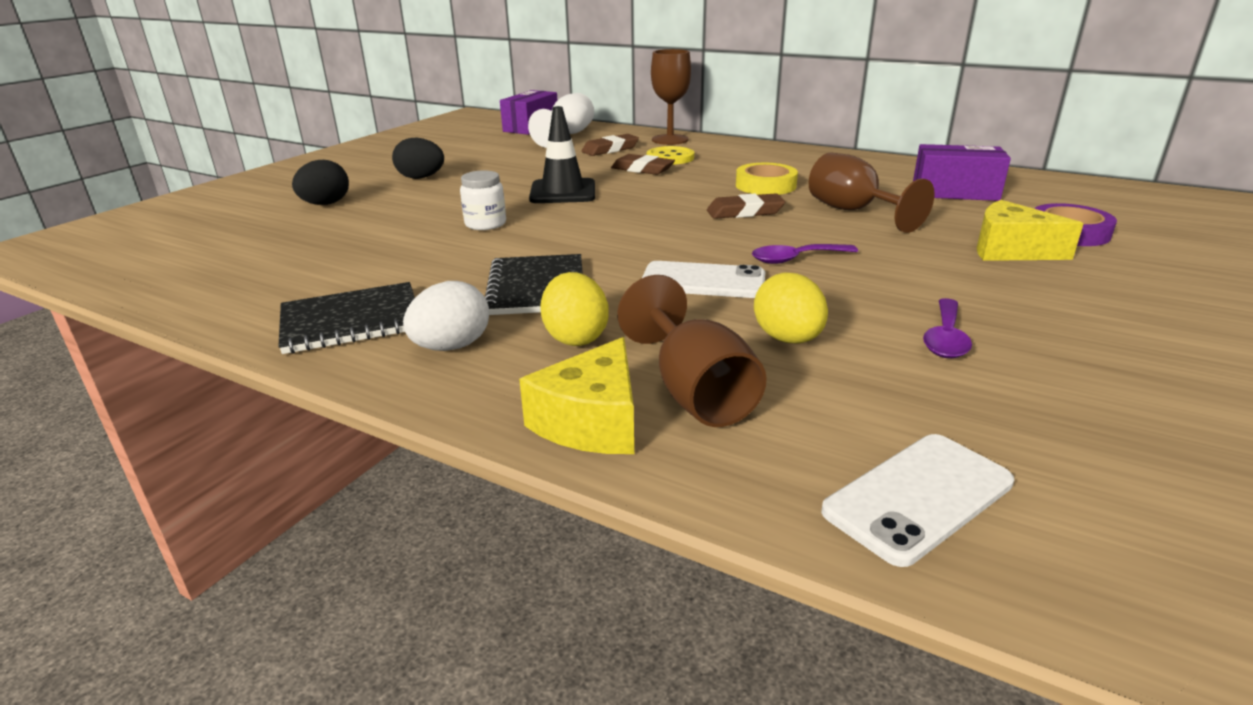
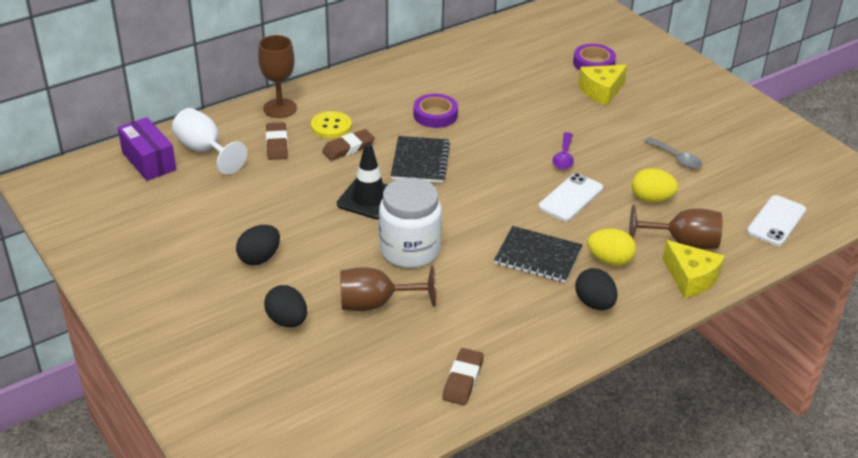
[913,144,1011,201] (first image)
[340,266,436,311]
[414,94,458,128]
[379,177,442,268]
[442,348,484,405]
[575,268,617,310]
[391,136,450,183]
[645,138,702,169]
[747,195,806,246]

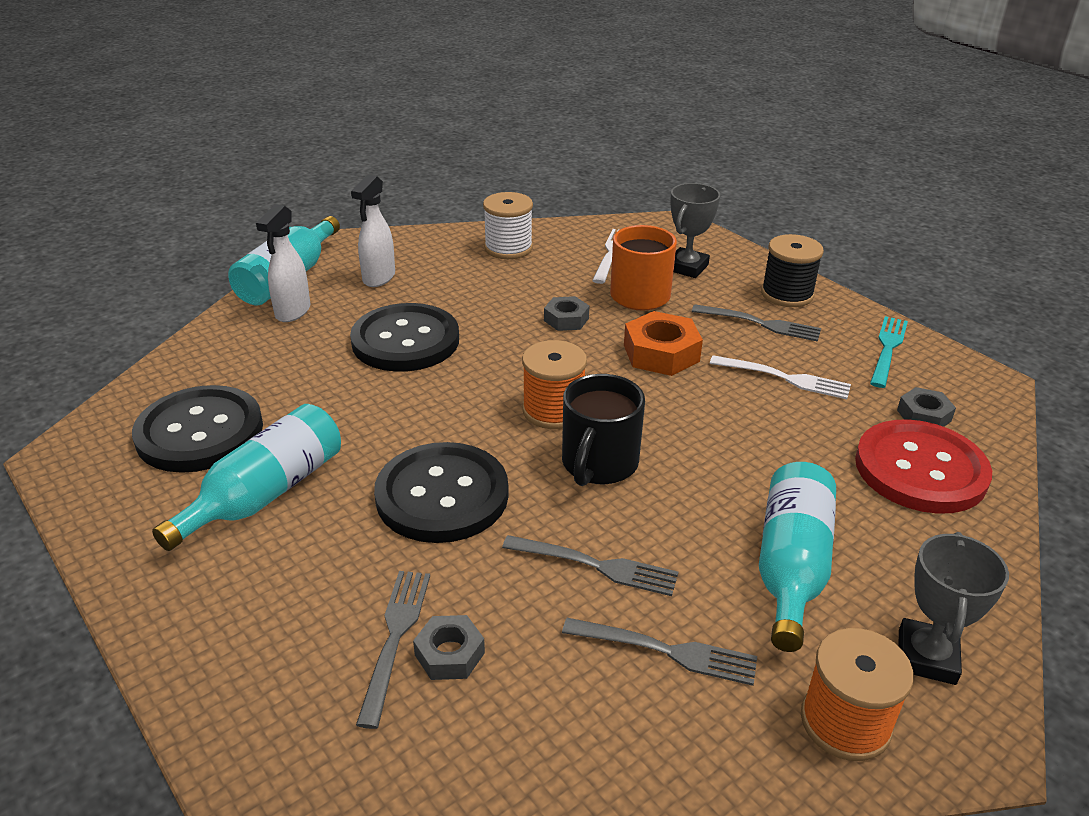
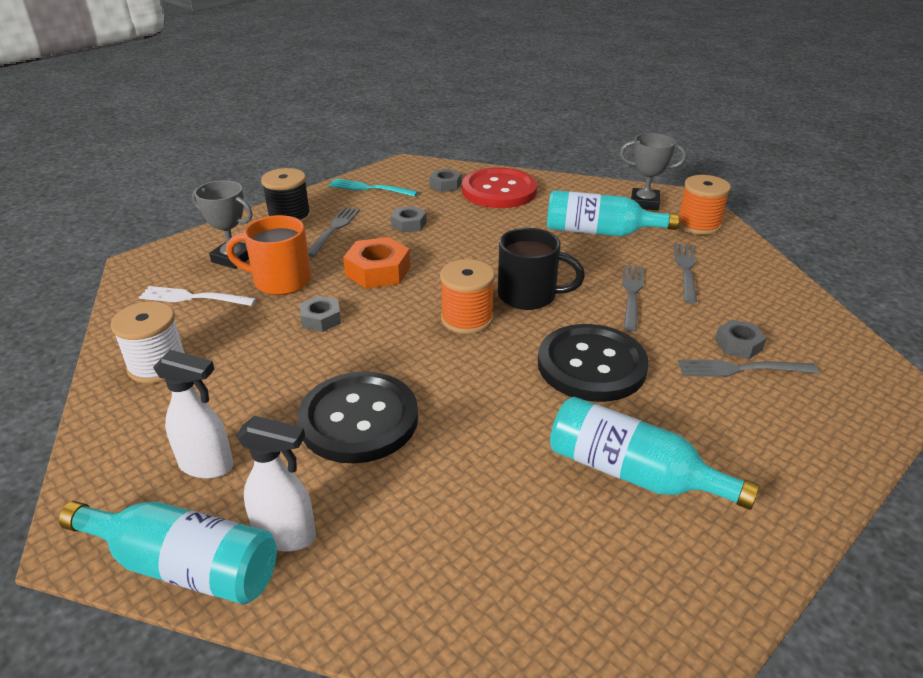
[391,206,427,233]
[132,385,263,473] (first image)

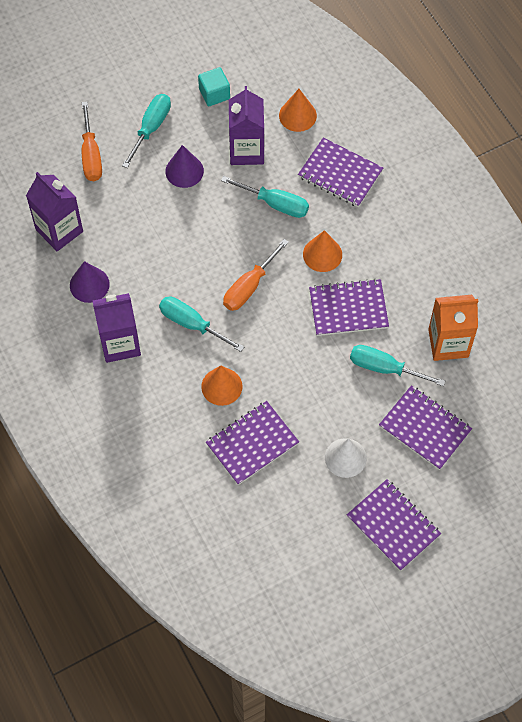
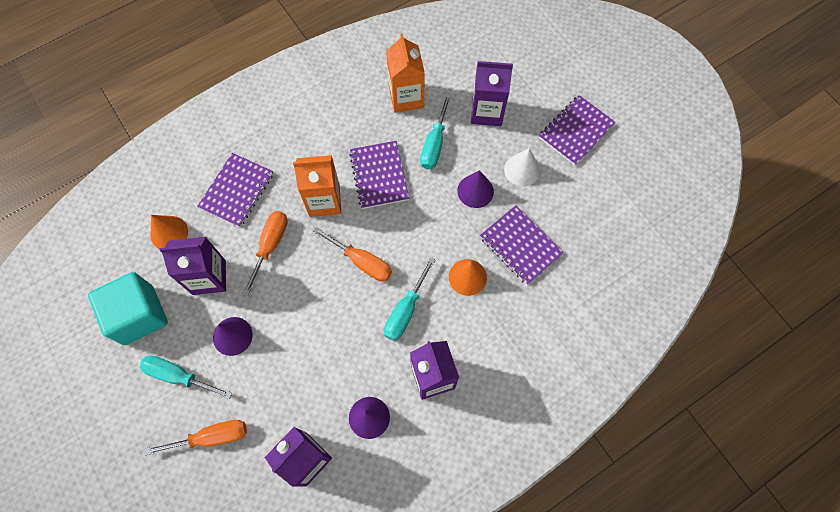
[88,272,168,345]
[242,211,288,295]
[293,155,341,217]
[471,61,513,126]
[457,170,494,208]

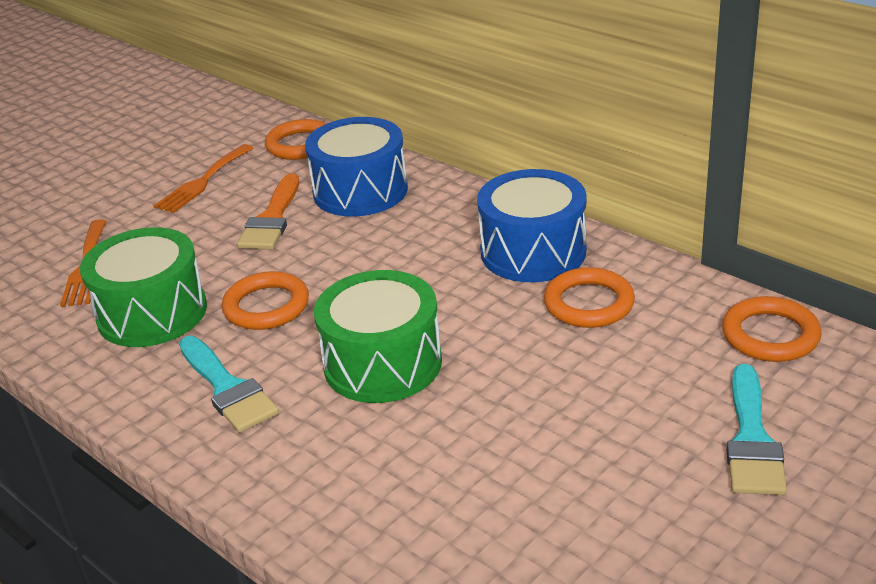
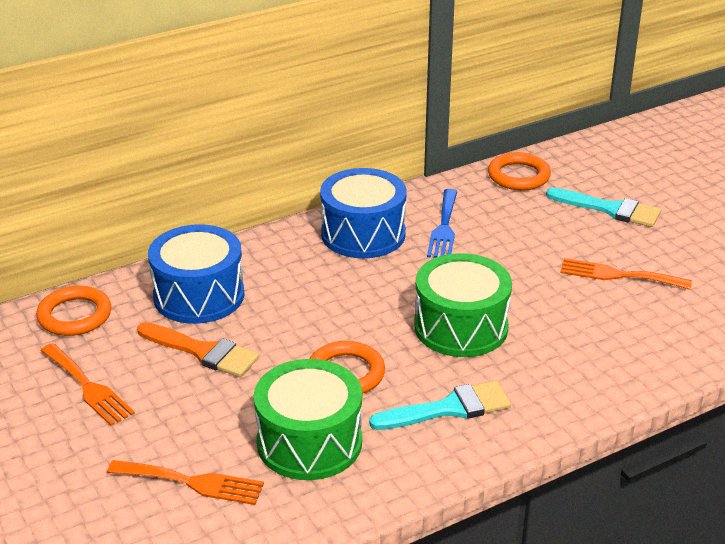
[427,189,458,258]
[560,258,692,289]

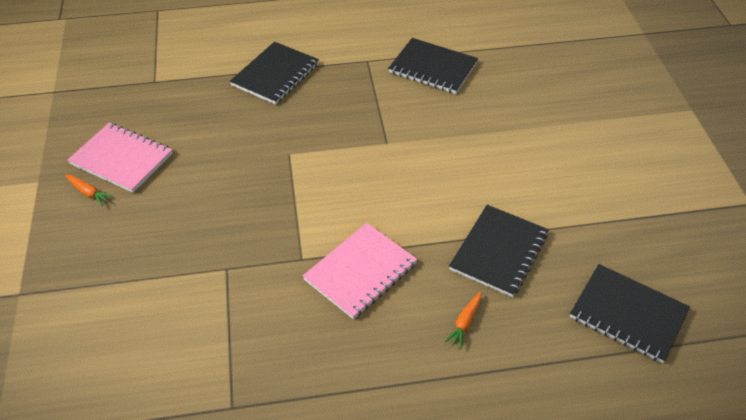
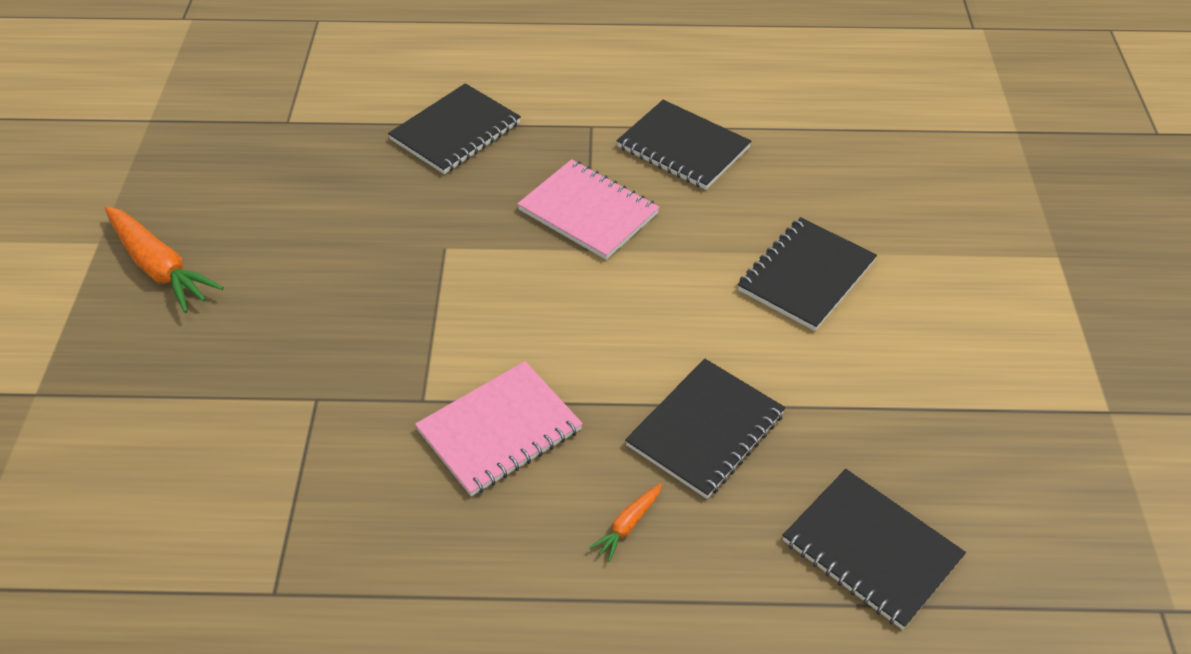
[517,159,660,260]
[105,207,224,313]
[737,217,877,331]

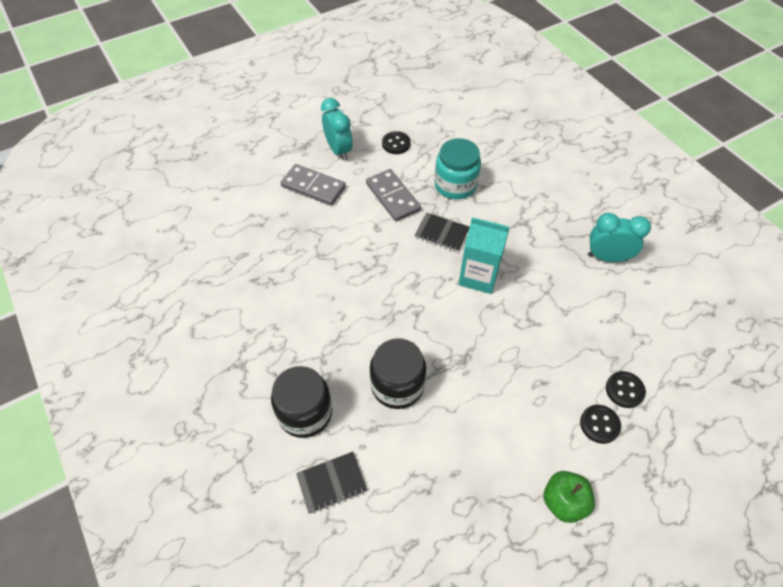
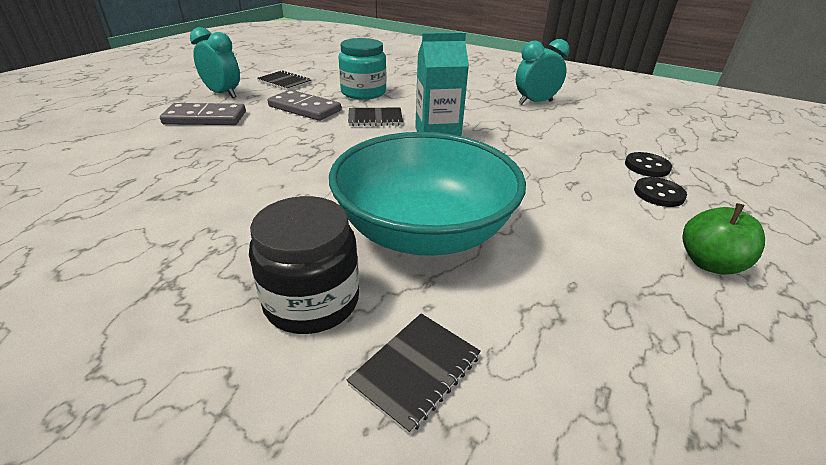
[257,70,311,91]
[329,132,526,256]

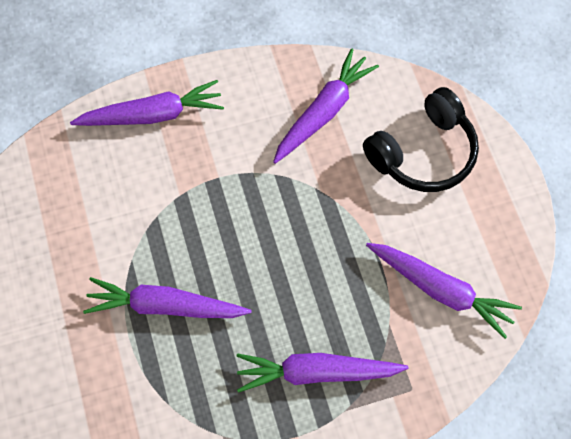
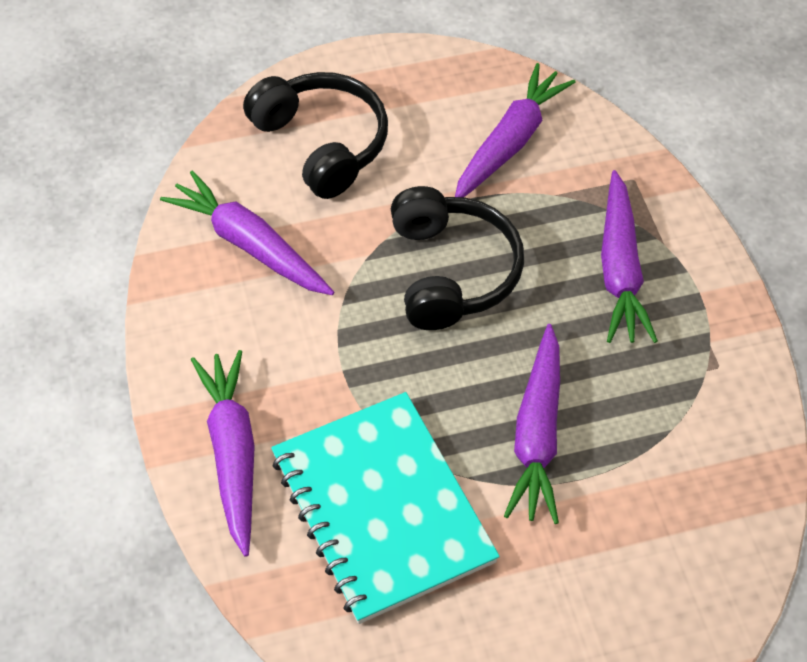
[391,186,524,330]
[271,392,500,624]

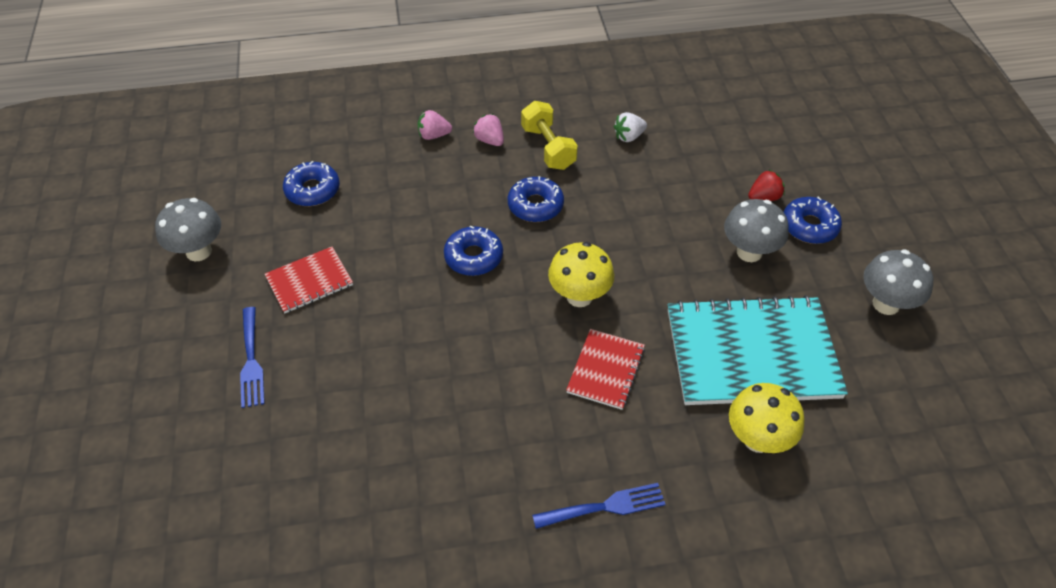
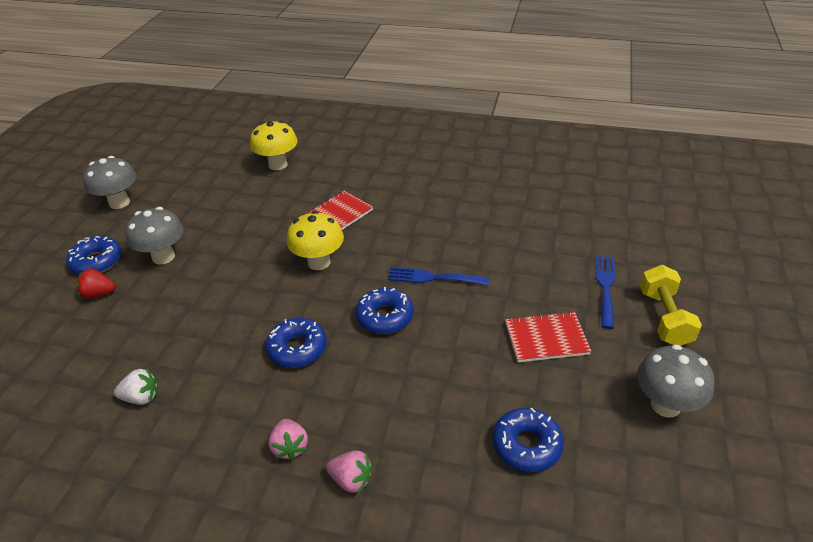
[640,265,702,346]
[668,295,848,405] (first image)
[388,267,490,286]

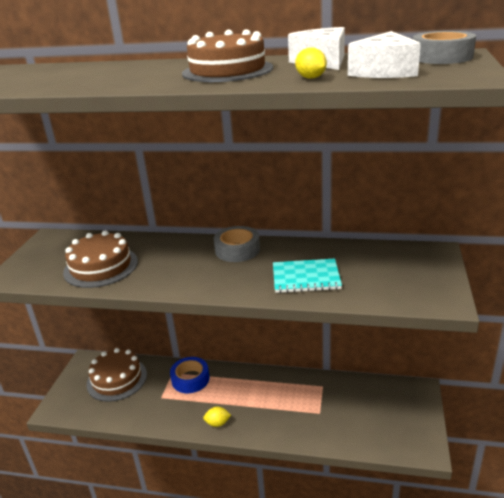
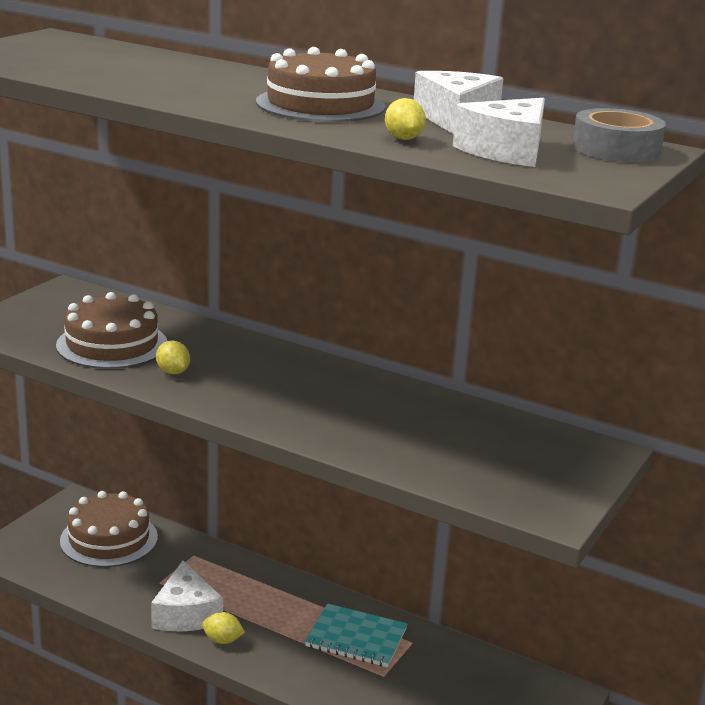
[214,226,260,262] (first image)
[305,603,407,667]
[170,357,209,393] (first image)
[156,341,190,374]
[151,561,223,632]

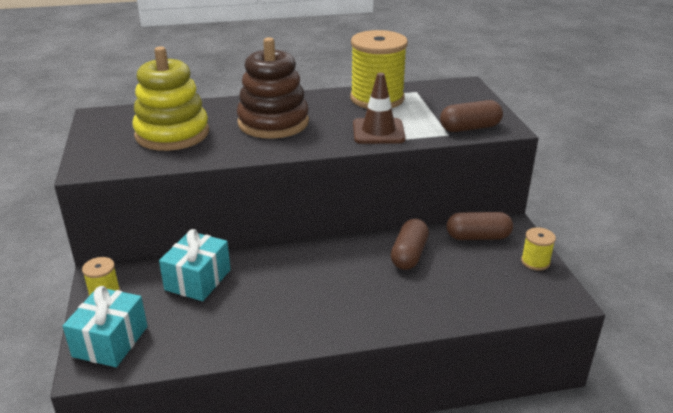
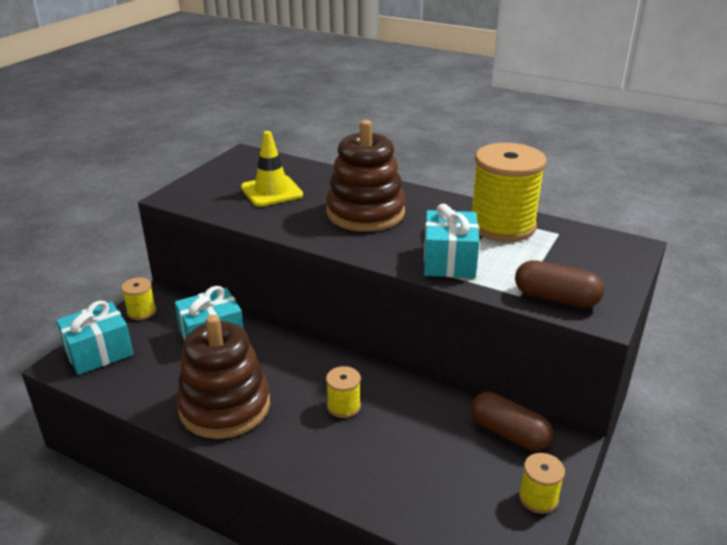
[241,131,303,207]
[424,204,479,278]
[391,219,429,270] (first image)
[176,315,270,439]
[326,366,361,418]

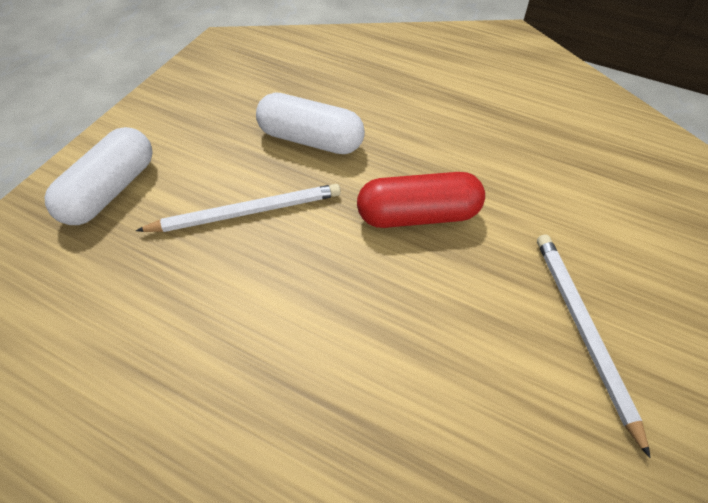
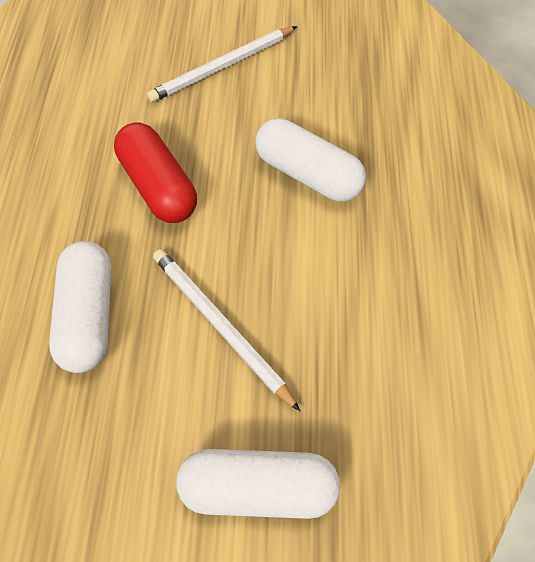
[255,118,366,202]

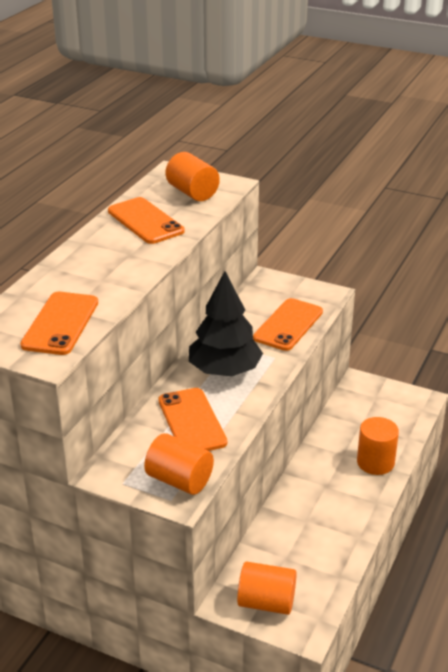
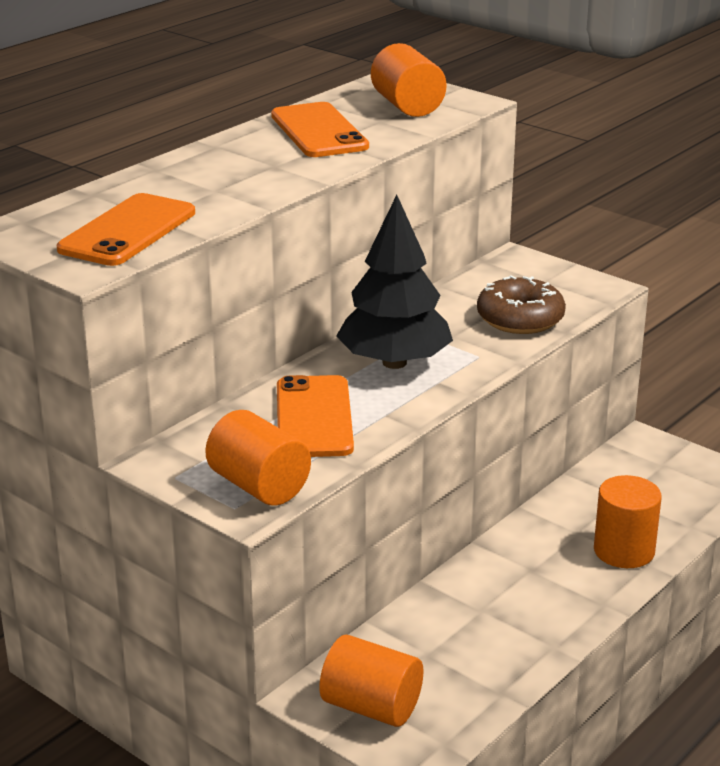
[477,275,566,334]

